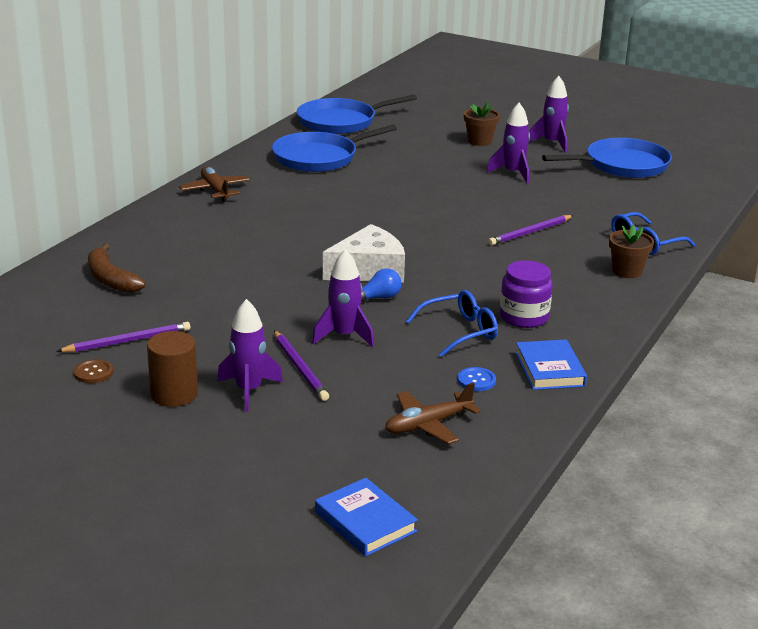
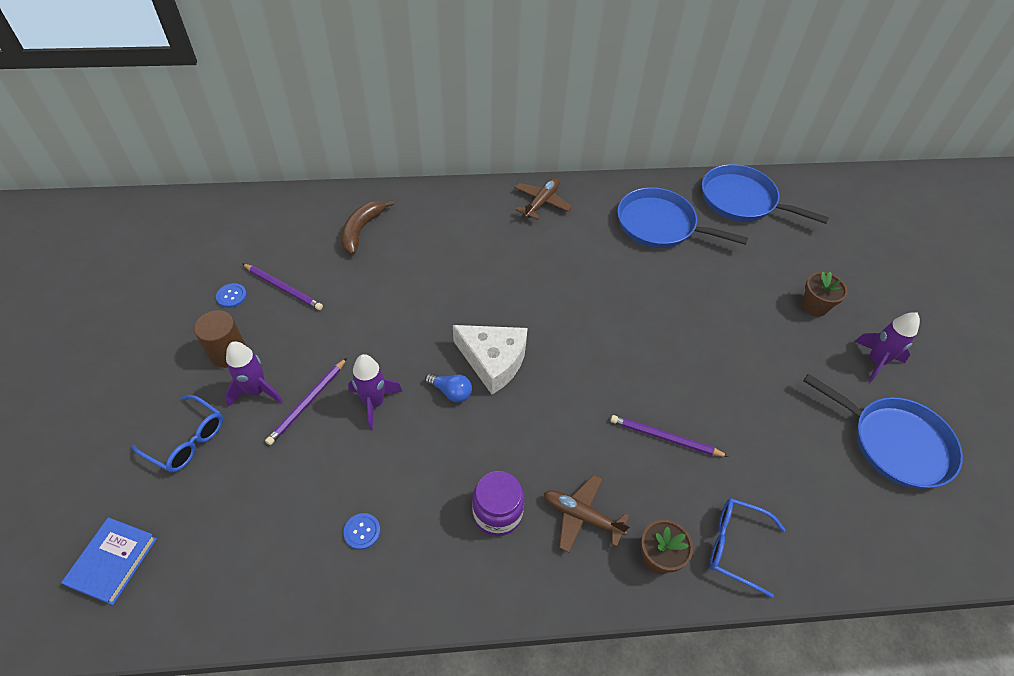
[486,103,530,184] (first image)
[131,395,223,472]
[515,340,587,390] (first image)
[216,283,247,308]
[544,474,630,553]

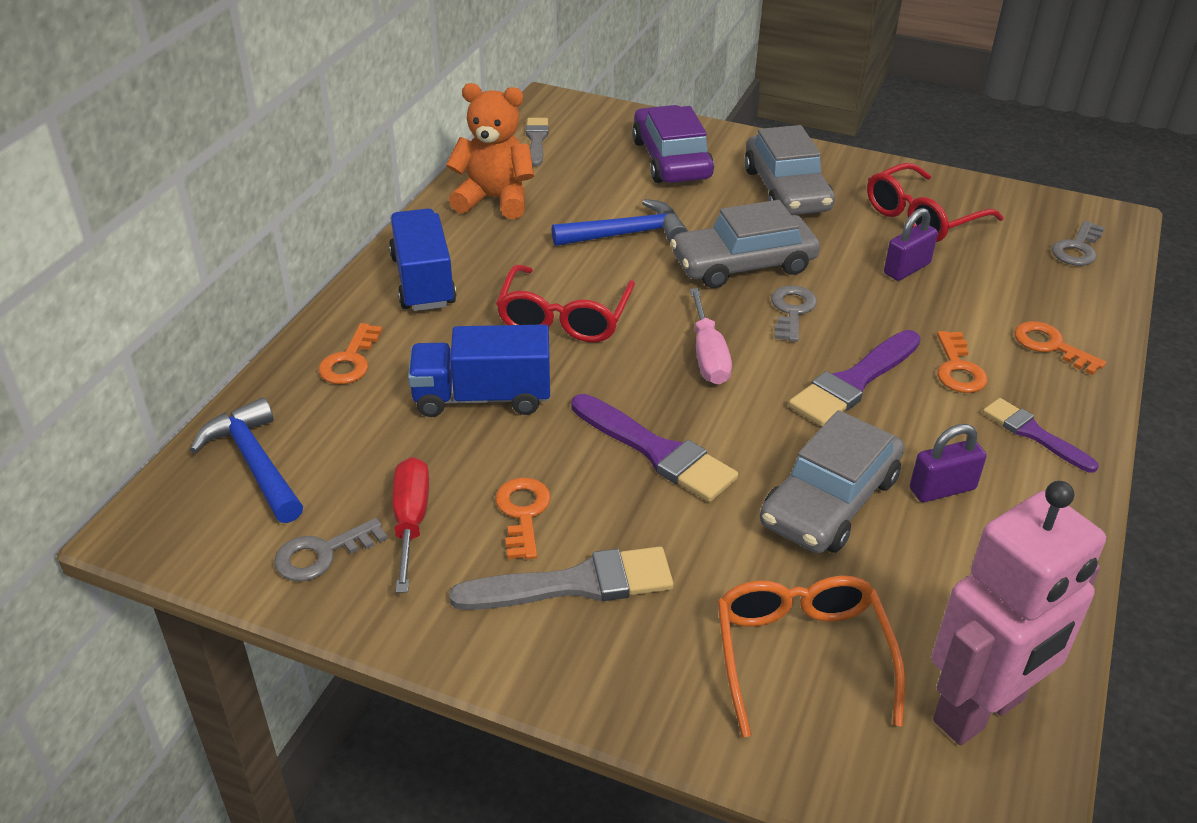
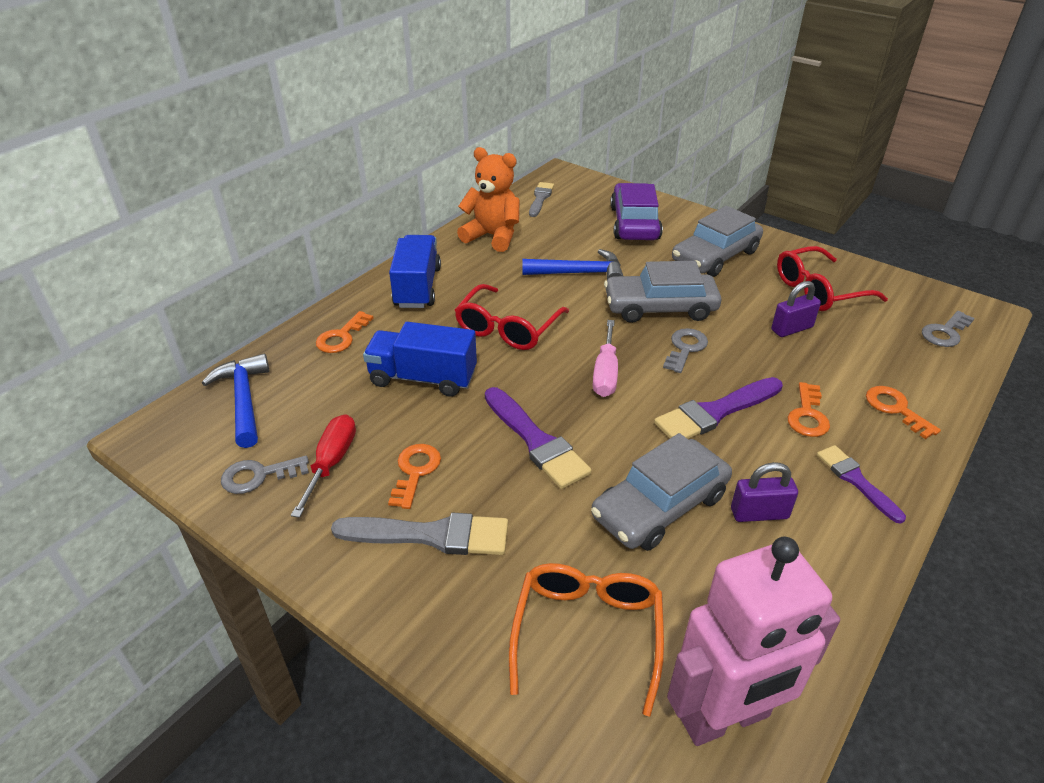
[672,206,763,277]

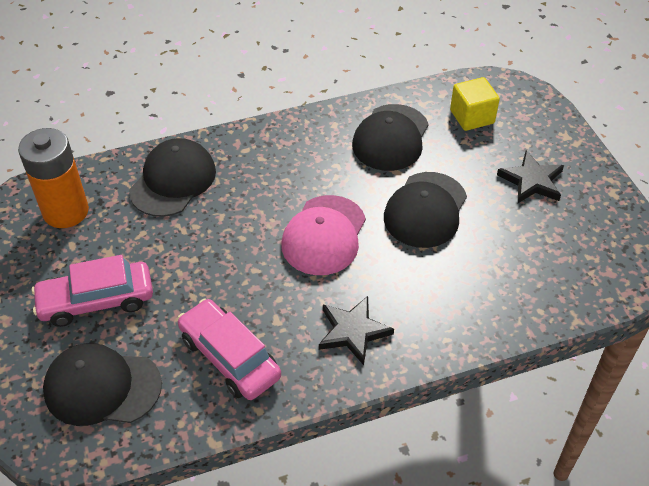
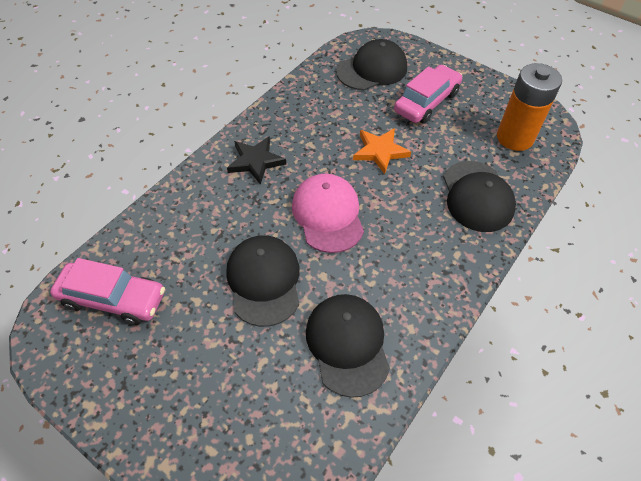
[450,77,500,131] (first image)
[497,150,564,203] (first image)
[50,258,165,325]
[353,128,411,174]

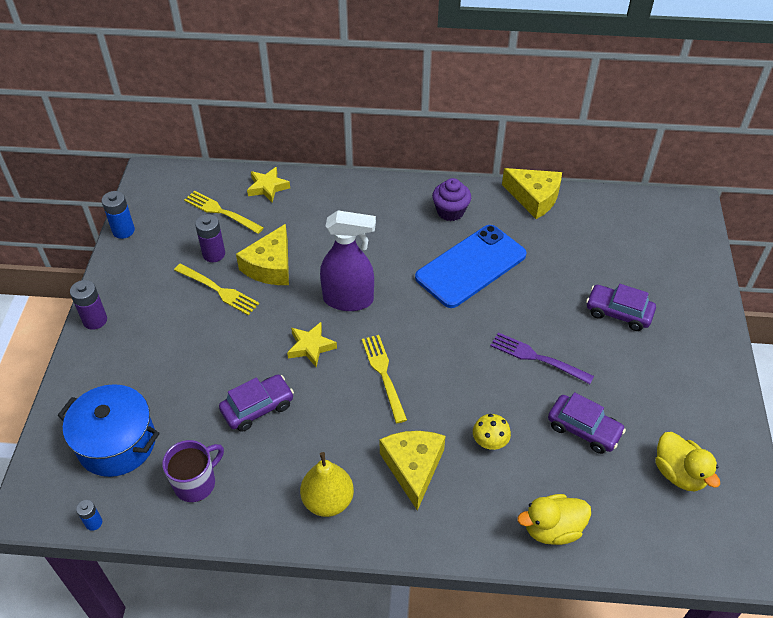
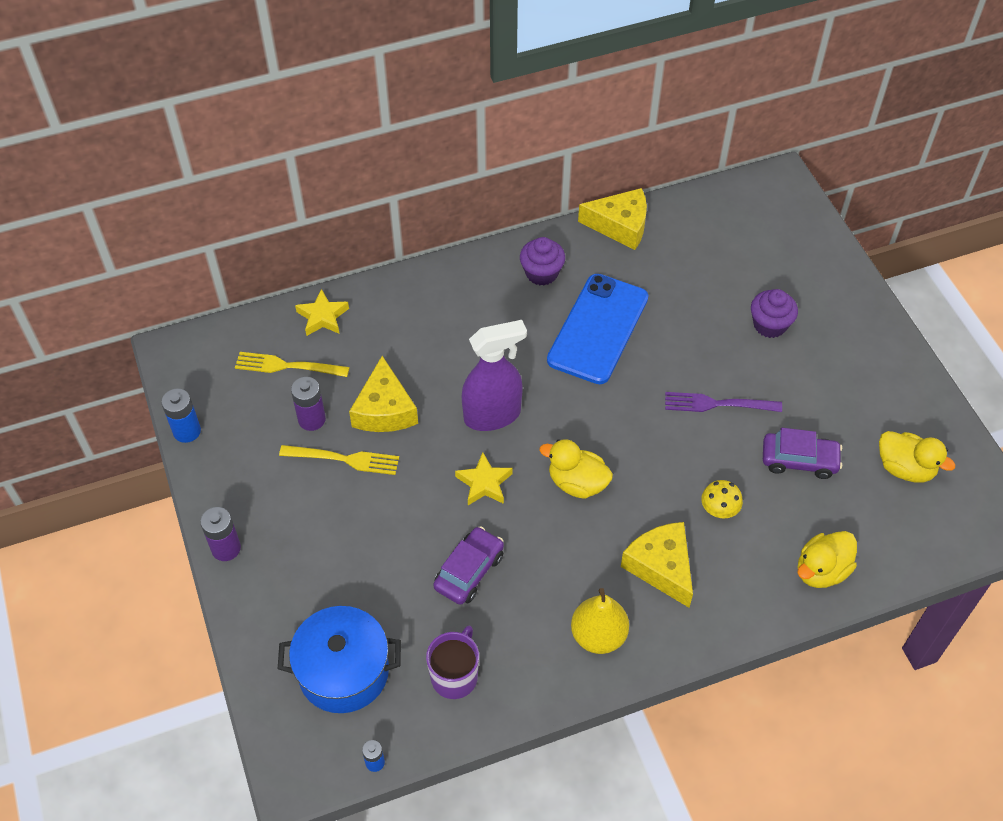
[751,289,798,338]
[539,439,613,499]

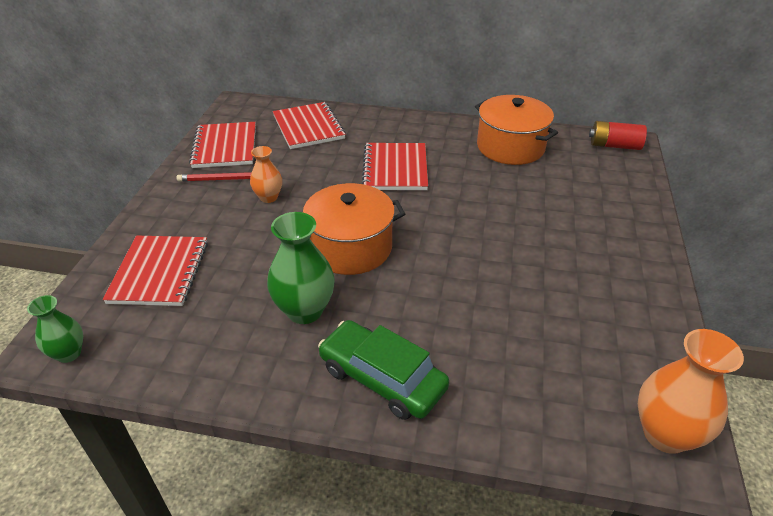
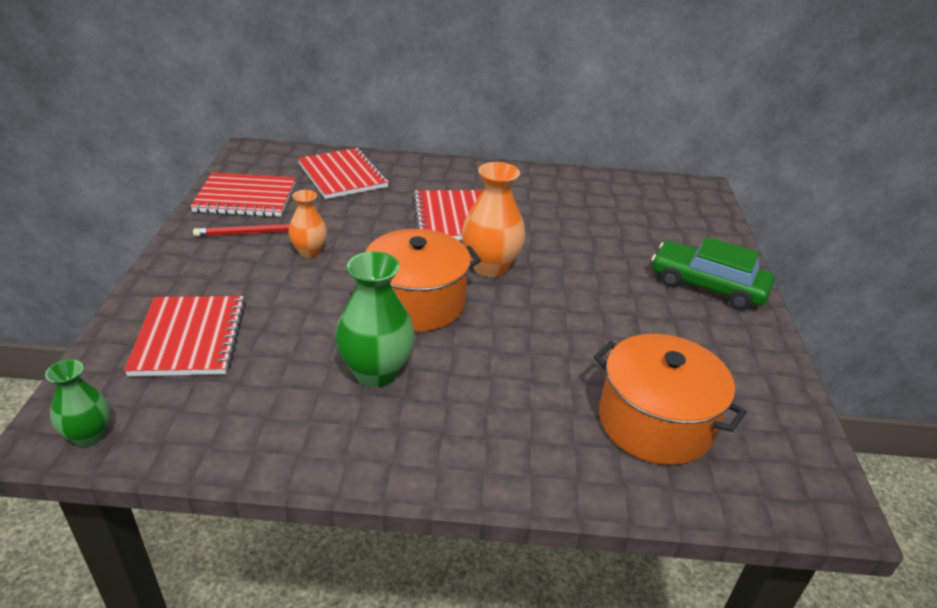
[594,334,747,465]
[589,121,647,150] (first image)
[190,173,296,217]
[652,237,775,310]
[462,162,525,277]

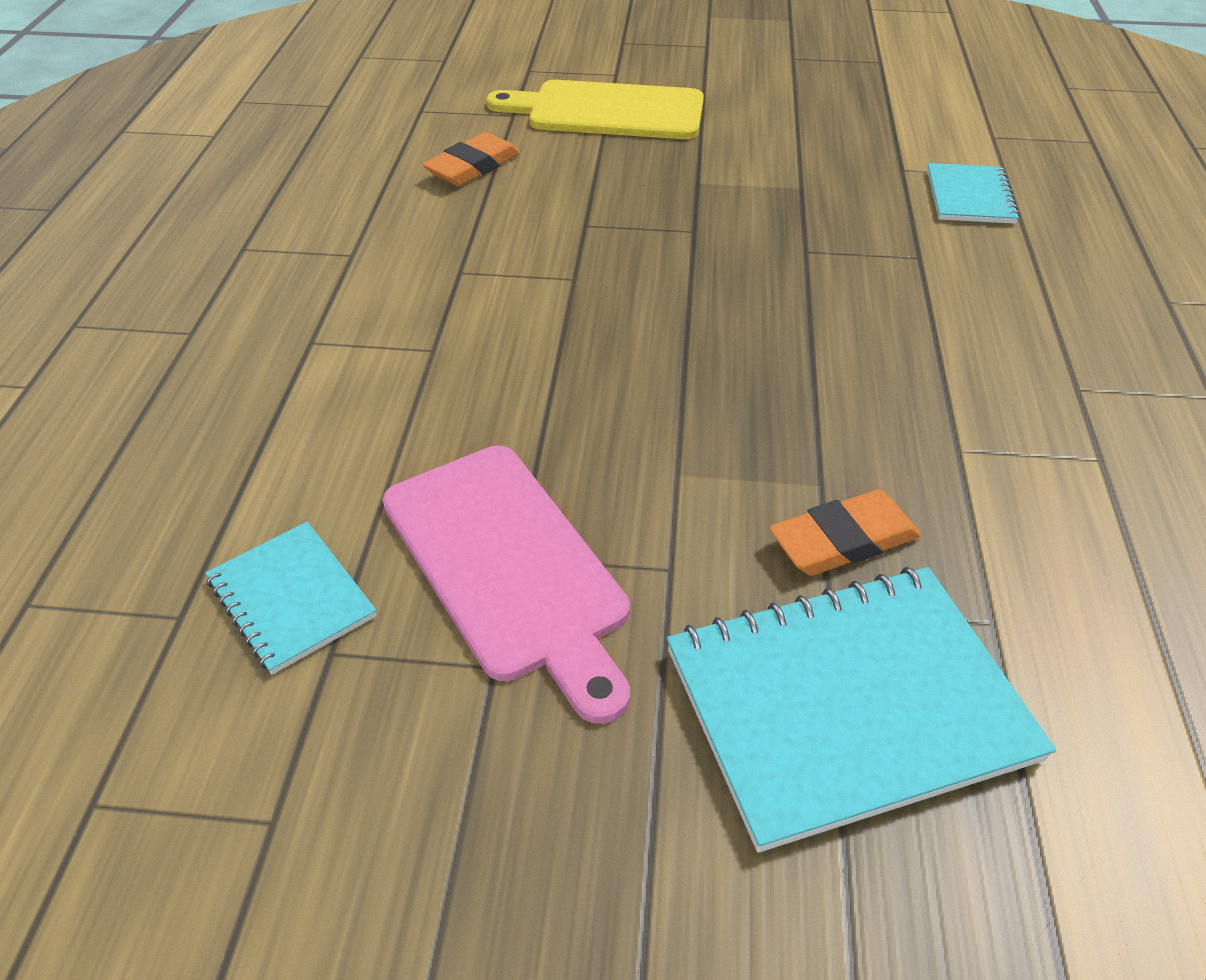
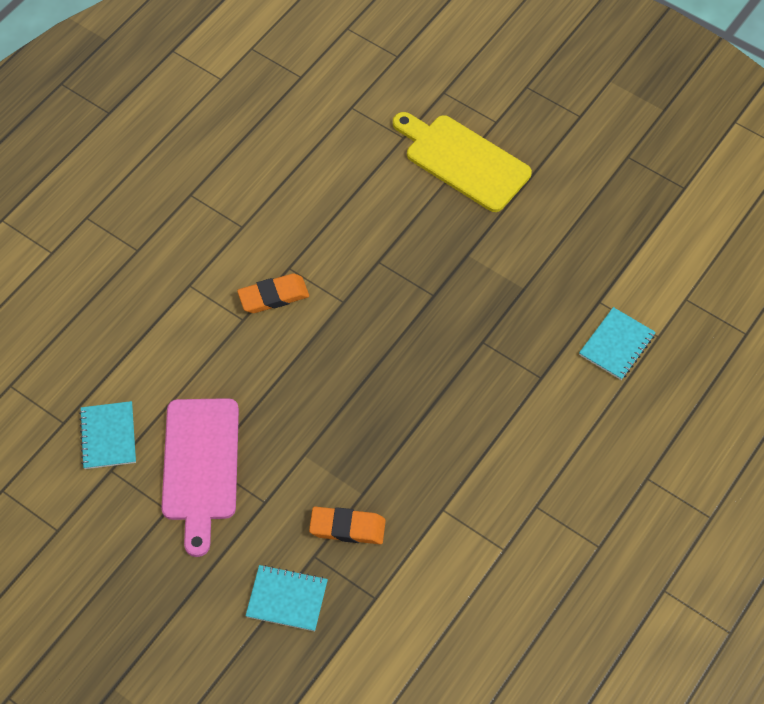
[237,273,309,313]
[245,565,328,631]

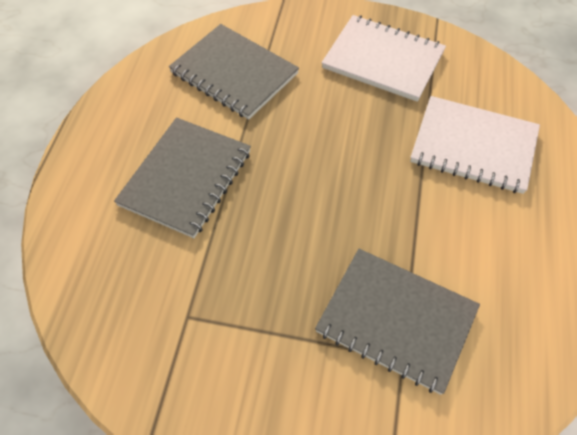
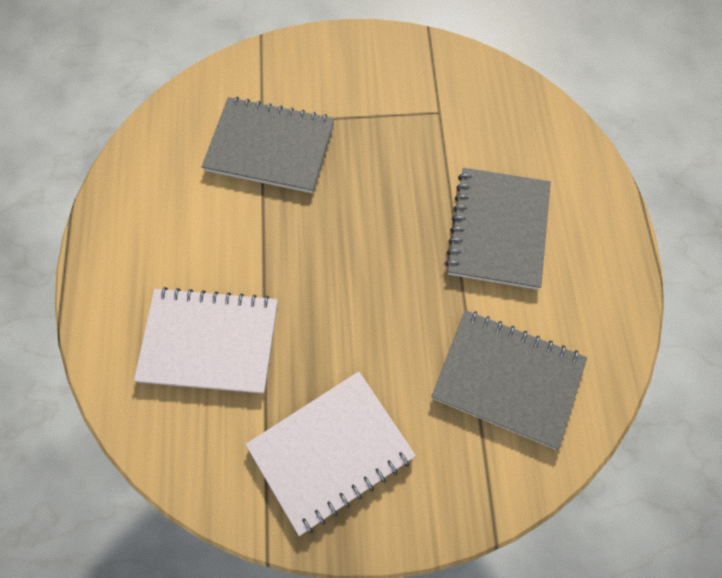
[245,371,416,536]

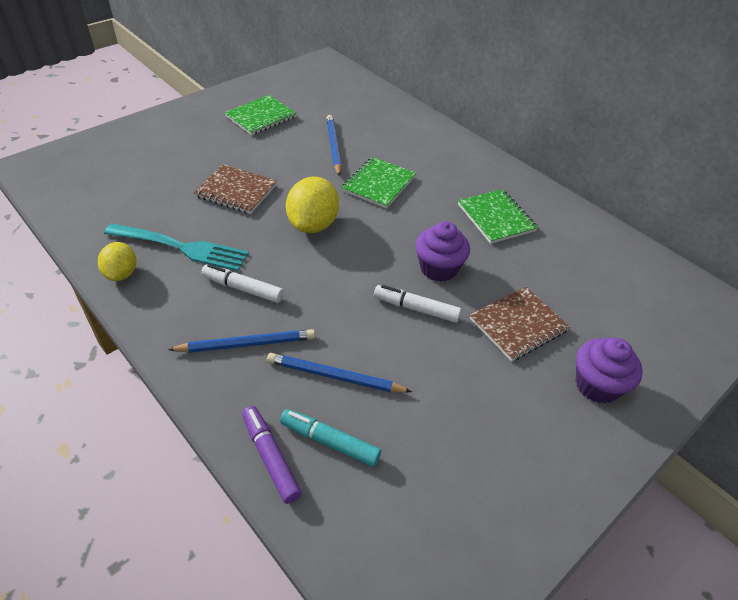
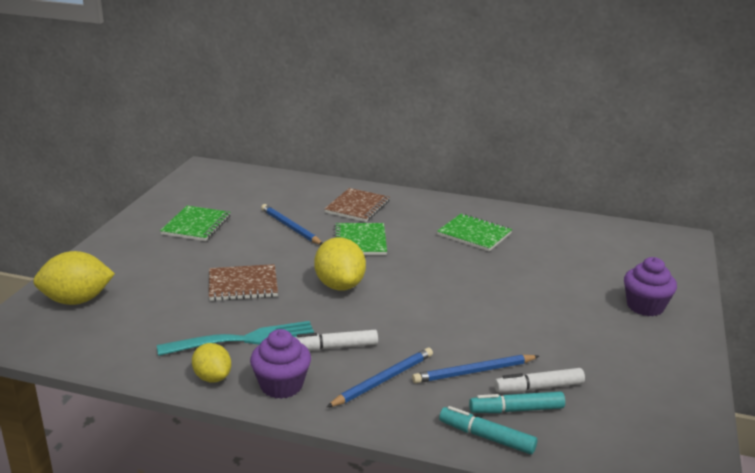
[250,329,311,399]
[494,368,585,393]
[324,188,390,222]
[439,406,537,454]
[33,251,115,305]

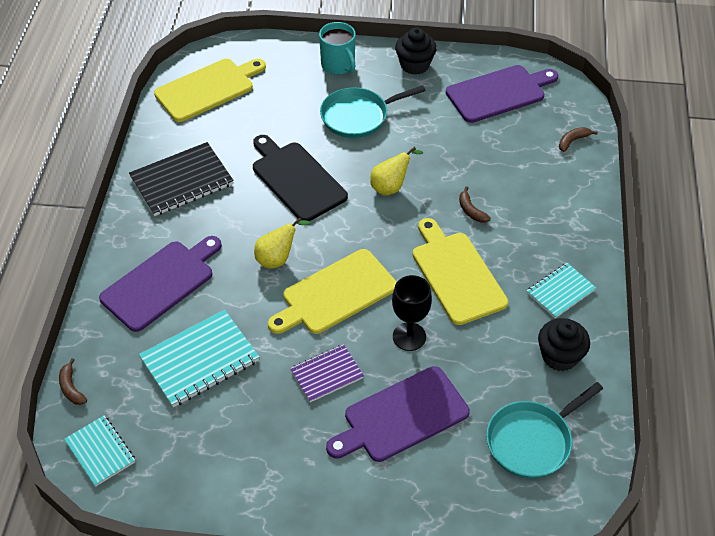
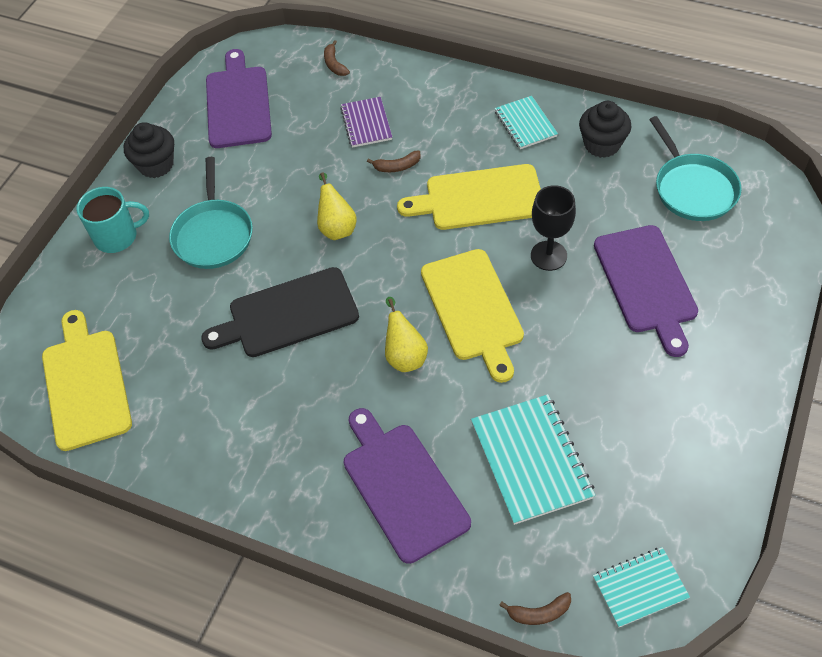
[129,142,234,216] (first image)
[340,97,392,148]

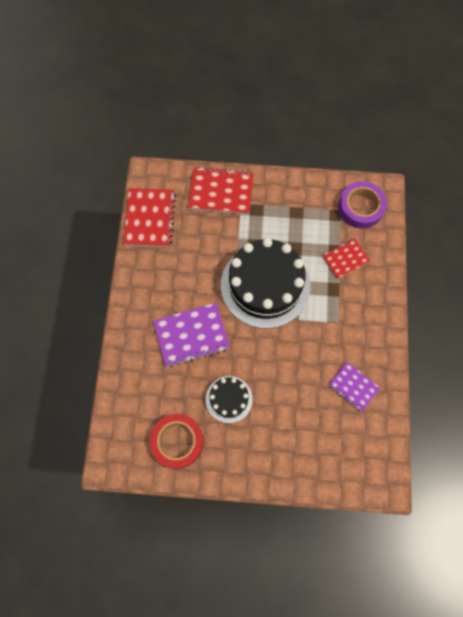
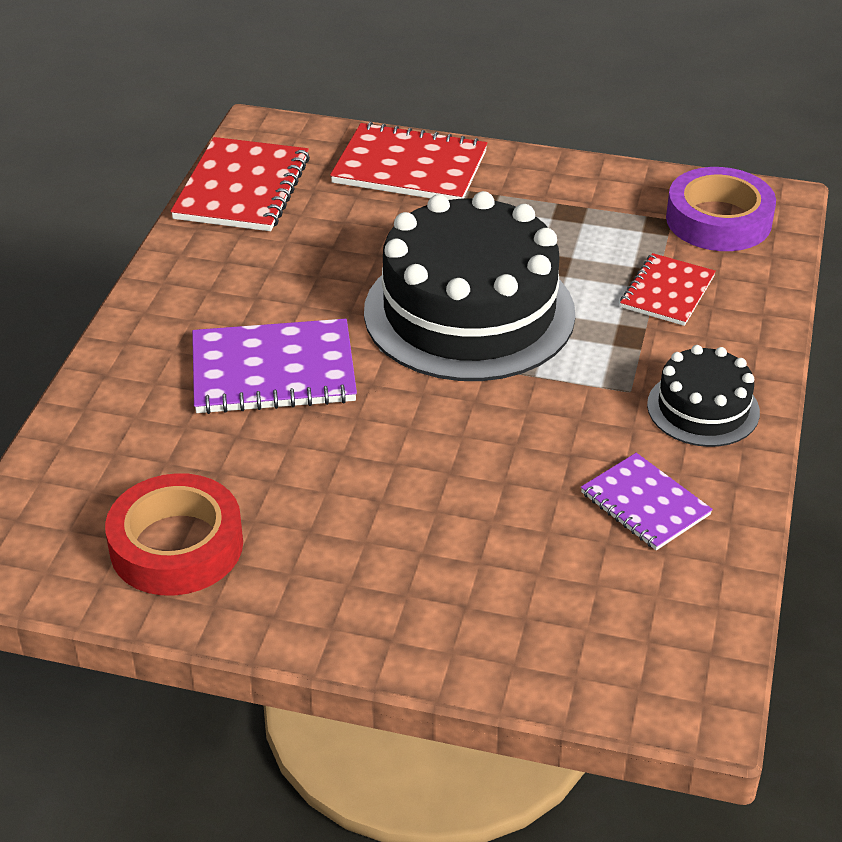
[620,253,716,326]
[647,345,760,447]

